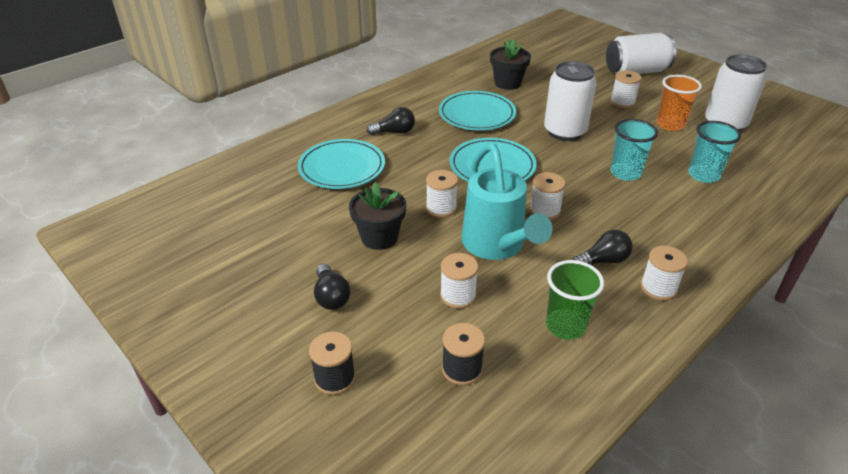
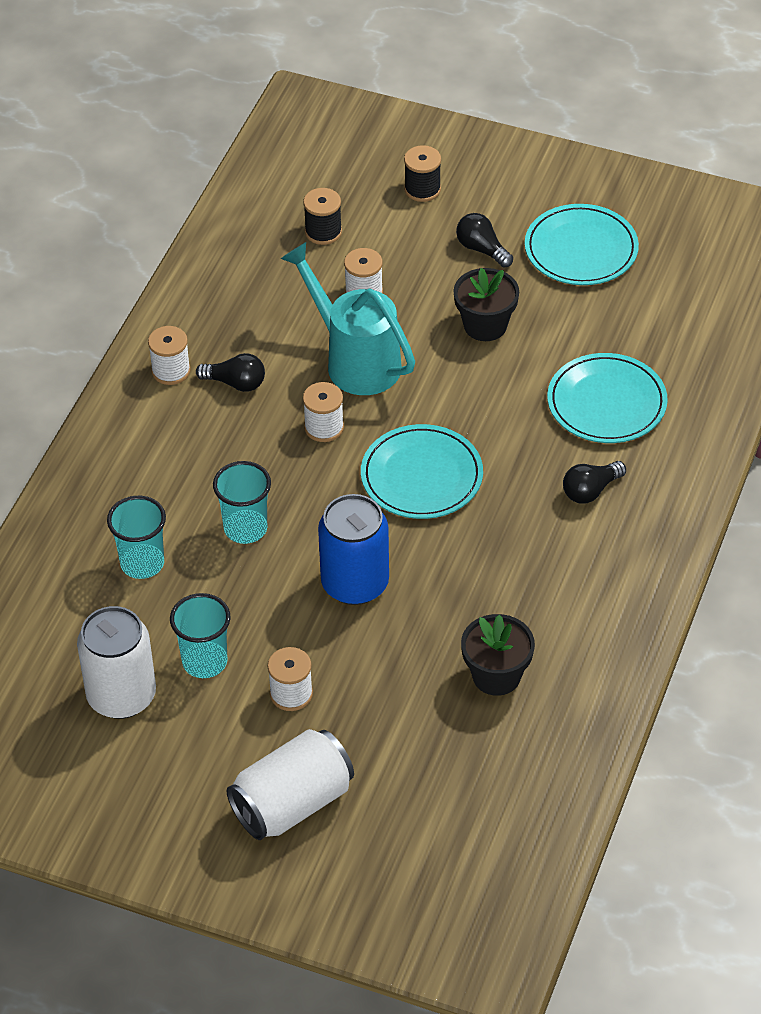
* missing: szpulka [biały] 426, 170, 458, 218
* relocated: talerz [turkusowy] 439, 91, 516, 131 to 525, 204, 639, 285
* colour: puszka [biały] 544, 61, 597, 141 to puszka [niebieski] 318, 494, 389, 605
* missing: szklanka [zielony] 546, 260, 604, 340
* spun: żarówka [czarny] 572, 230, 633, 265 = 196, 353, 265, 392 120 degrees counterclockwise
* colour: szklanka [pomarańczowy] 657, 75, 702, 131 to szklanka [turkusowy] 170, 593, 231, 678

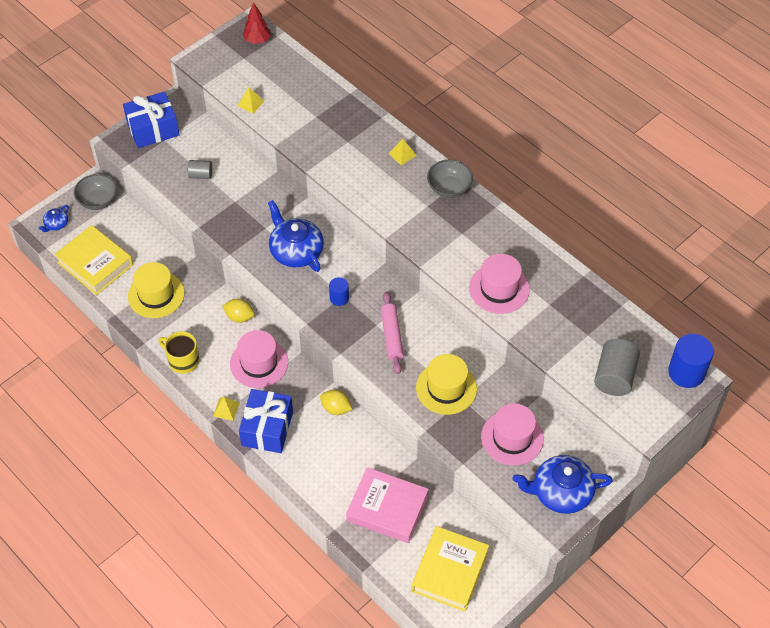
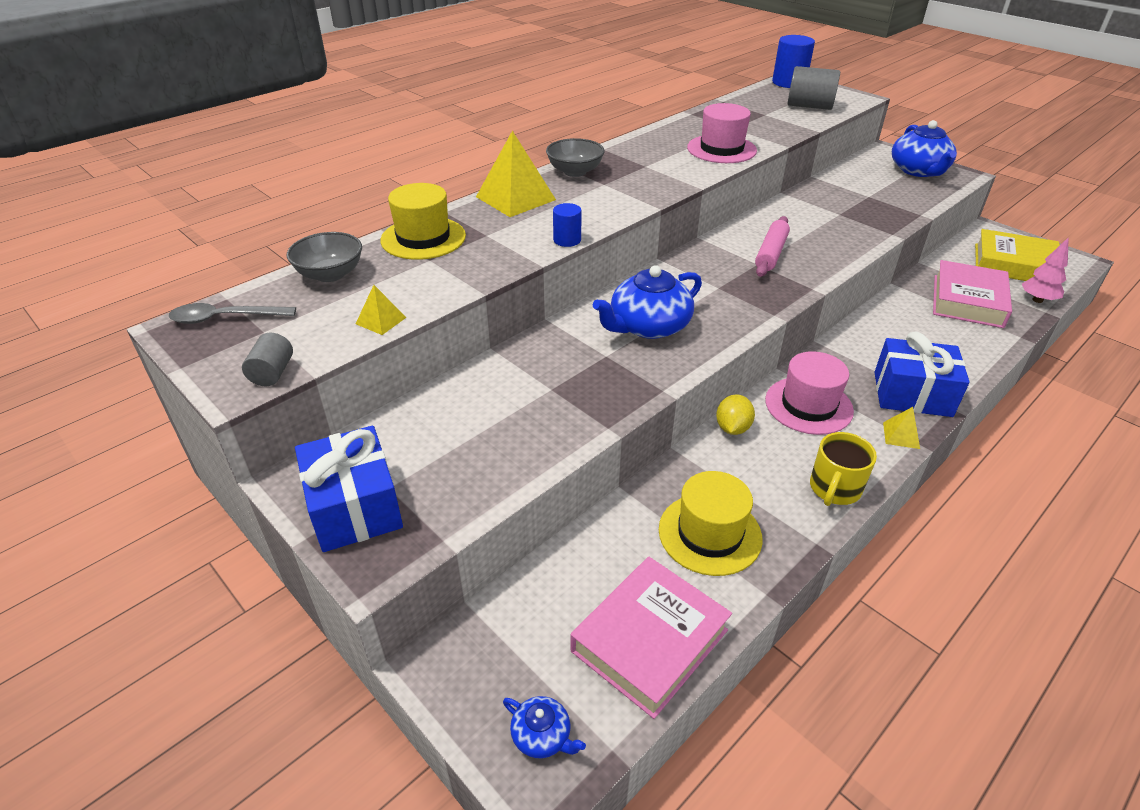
* colour: książka [żółty] 54, 225, 133, 295 to książka [różowy] 571, 557, 732, 719
* relocated: miska [szary] 74, 174, 117, 210 to 287, 232, 362, 282
* relocated: walec [szary] 188, 160, 212, 179 to 242, 333, 293, 386
* exchanged: drzewko [czerwony] 243, 2, 271, 44 to łyżka [szary] 169, 303, 296, 324
* missing: cytryna [żółty] 320, 390, 353, 415
* relocated: walec [niebieski] 329, 277, 349, 306 to 553, 203, 582, 247
* spun: wałek do ciasta [różowy] 381, 291, 404, 374 = 755, 216, 790, 277 60 degrees counterclockwise
* size: piramida [żółty] 388, 139, 417, 166 = 476, 131, 556, 217 x2.06
* relocated: kapelusz [żółty] 416, 354, 477, 415 to 380, 183, 466, 260
* missing: kapelusz [różowy] 481, 403, 544, 466
* appeared: drzewko [różowy] 1022, 237, 1069, 303

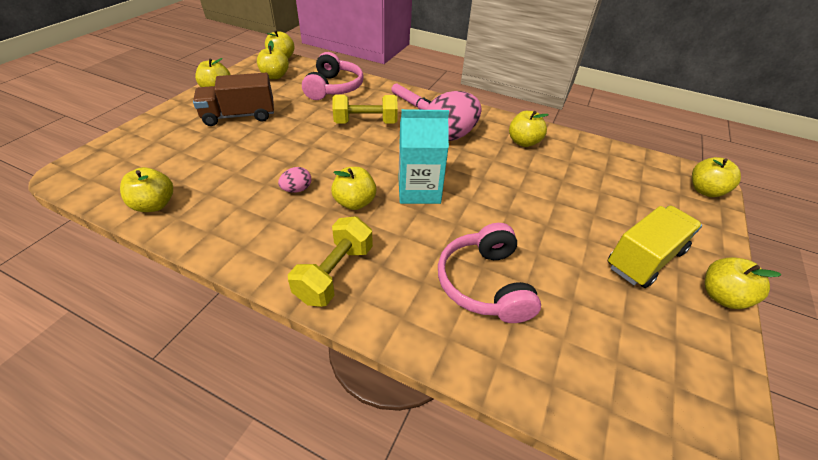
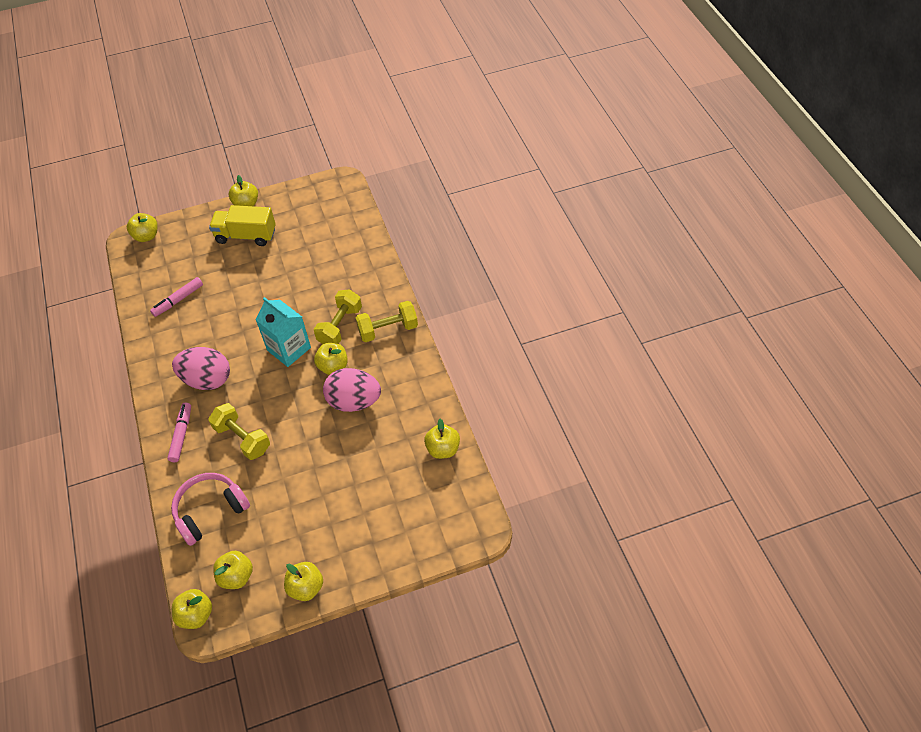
* missing: ciężarówka [brązowy] 193, 73, 274, 126
* size: jajko [różowy] 278, 167, 311, 193 = 323, 368, 381, 412 x2.18
* missing: słuchawki [różowy] 438, 223, 541, 323
* missing: jabłko [żółty] 509, 111, 549, 147
* appeared: flamaster [różowy] 150, 277, 203, 317
* appeared: hantel [żółty] 314, 289, 362, 344

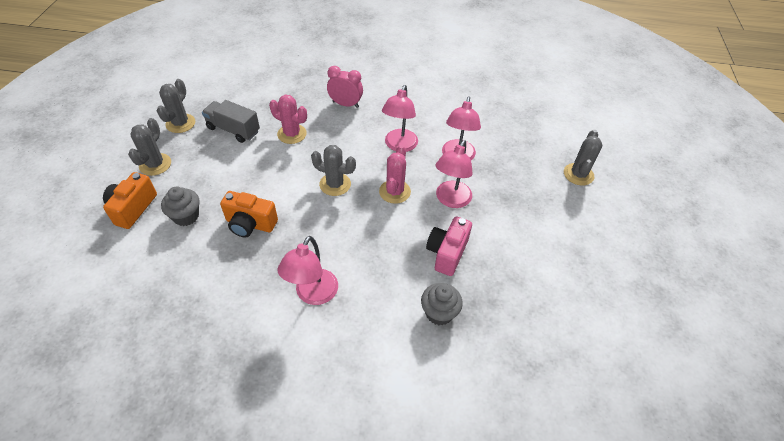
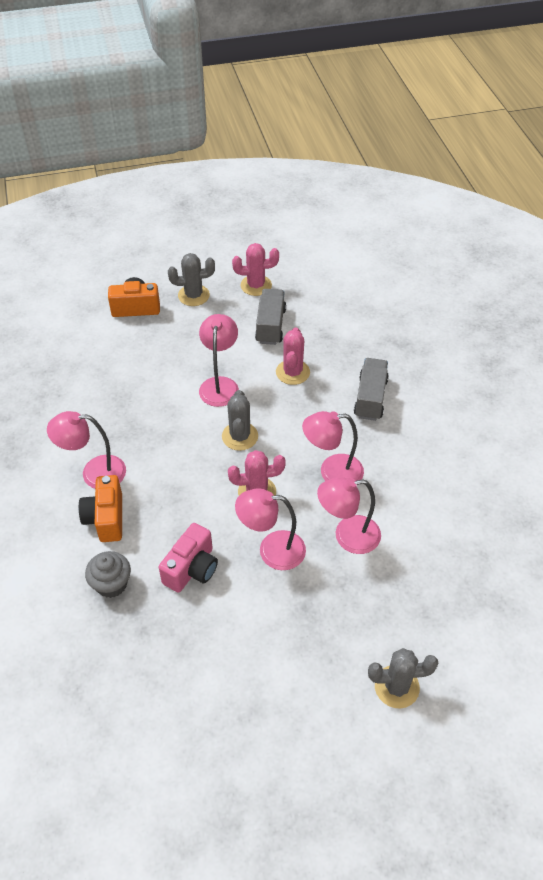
* colour: kaktus [szary] 157, 79, 195, 133 to kaktus [różowy] 232, 243, 279, 296
* missing: muffinka [szary] 161, 186, 200, 226
* relocated: aparat fotograficzny [pomarańczowy] 220, 191, 278, 237 to 79, 475, 122, 542
* exchanged: budzik [różowy] 327, 66, 363, 108 to ciężarówka [szary] 354, 358, 389, 421
* spun: aparat fotograficzny [różowy] 426, 216, 472, 276 = 159, 523, 218, 593 120 degrees clockwise
* appeared: lampka [różowy] 199, 314, 239, 407

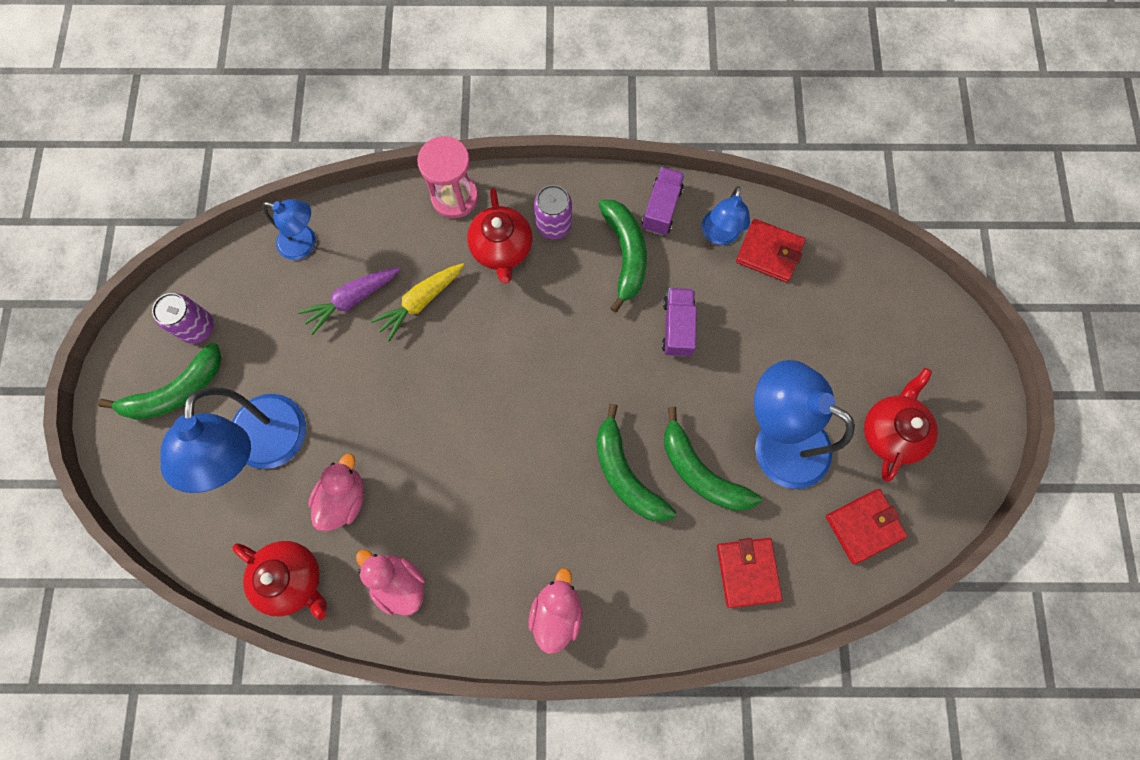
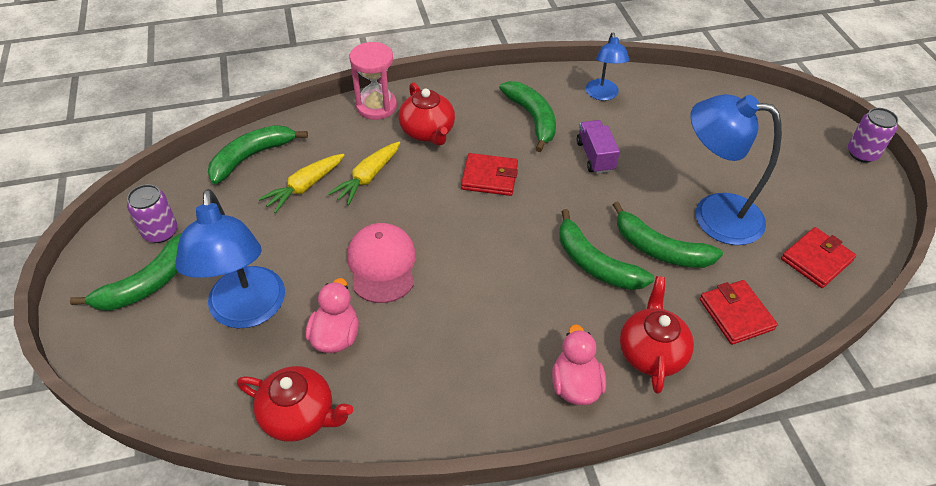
* exchanged: lampka [niebieski] 262, 199, 316, 260 to banan [zielony] 208, 125, 308, 184
* colour: marchewka [fioletowy] 298, 268, 400, 335 to marchewka [żółty] 258, 154, 344, 213
* missing: kaczka [różowy] 356, 549, 425, 616
* relocated: puszka [fioletowy] 534, 185, 572, 239 to 848, 108, 898, 163
* missing: ciężarówka [fioletowy] 642, 167, 685, 235
* relocated: portfel [czerwony] 736, 219, 806, 282 to 461, 153, 518, 196
* relocated: imbryk [czerwony] 864, 368, 938, 482 to 620, 276, 694, 394
* appeared: czapka [różowy] 347, 223, 416, 303

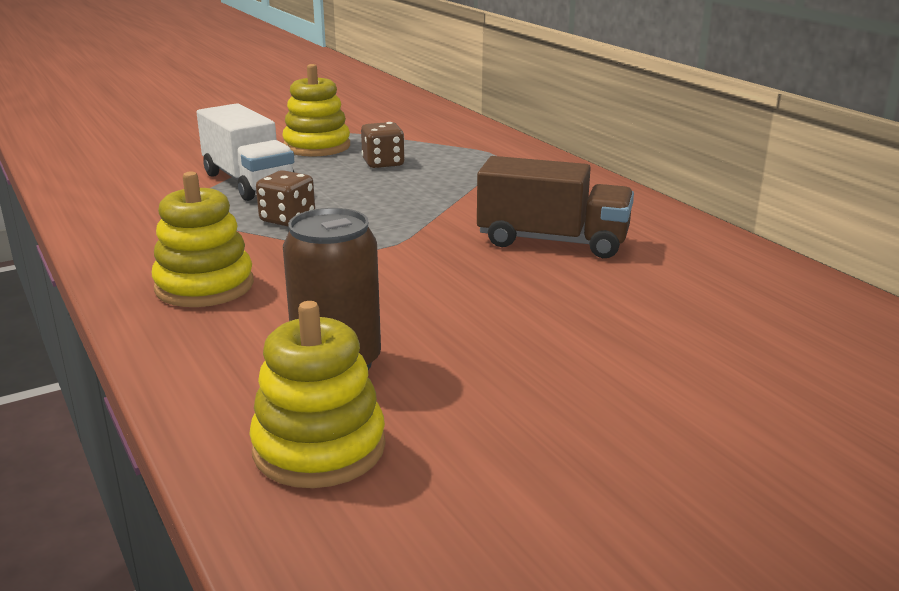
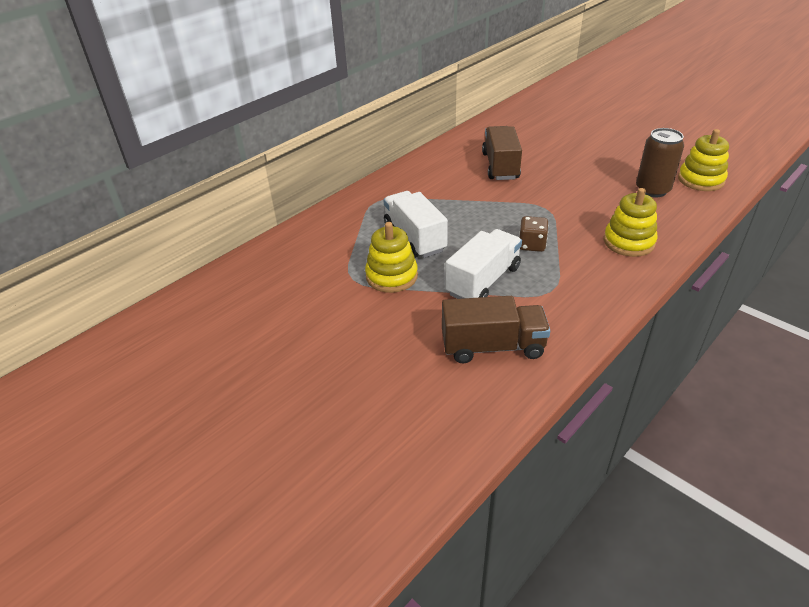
* exchanged: kostka do gry [brązowy] 361, 122, 405, 168 to ciężarówka [biały] 383, 191, 448, 258
* appeared: ciężarówka [brązowy] 442, 296, 550, 363

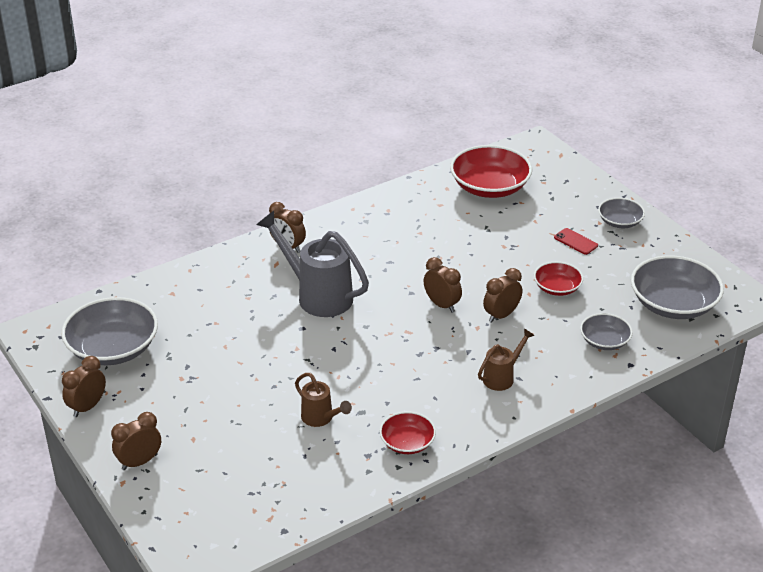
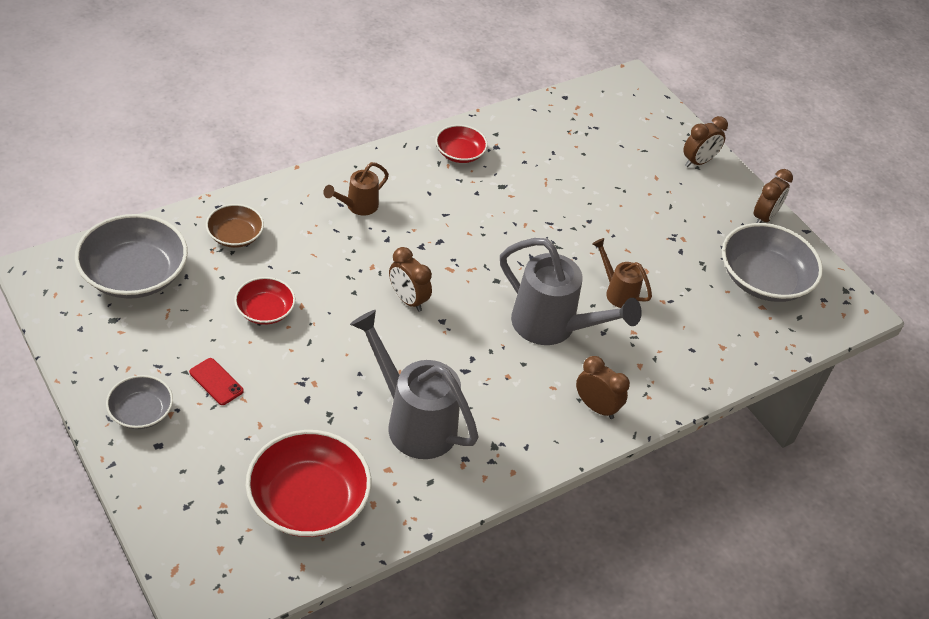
* relocated: konewka [brązowy] 295, 373, 352, 427 to 592, 238, 652, 308
* missing: budzik [brązowy] 483, 268, 522, 323
* colour: miska [szary] 580, 313, 633, 350 to miska [brązowy] 206, 204, 264, 248
* appeared: konewka [szary] 350, 310, 478, 459

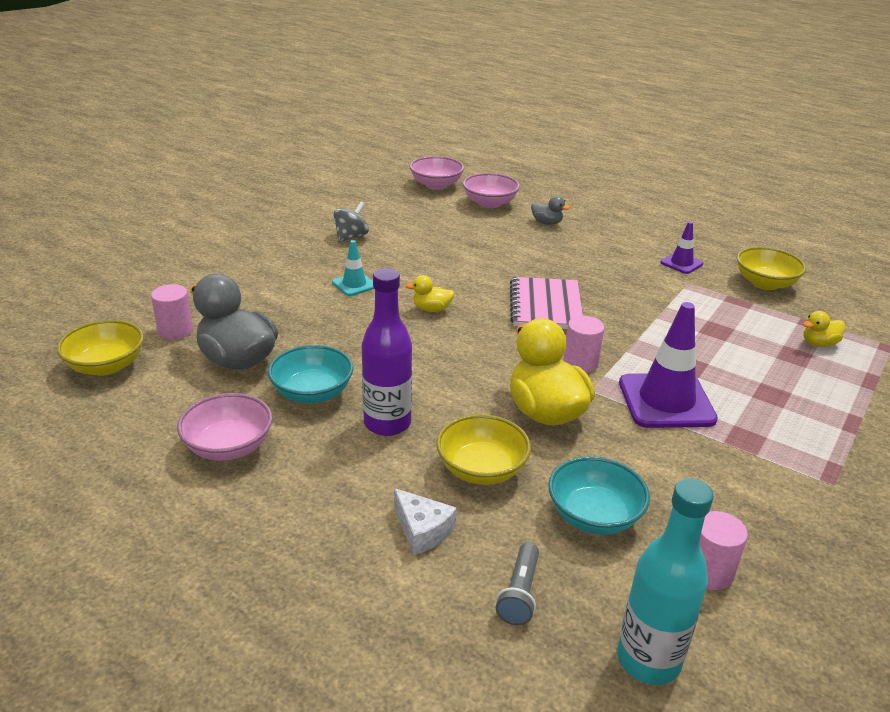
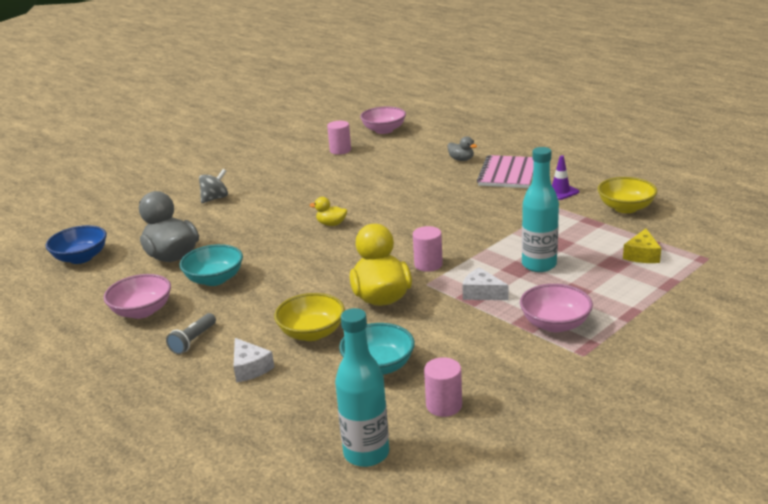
* colour: miska [żółty] 57, 320, 144, 376 to miska [niebieski] 46, 225, 107, 264
* relocated: walec [różowy] 151, 284, 193, 340 to 327, 121, 351, 155
* missing: pachołek [turkusowy] 332, 240, 374, 296
* relocated: bączek [szary] 334, 202, 369, 243 to 199, 169, 228, 203
* missing: butelka [fioletowy] 362, 268, 412, 436
* relocated: miska [różowy] 463, 173, 520, 208 to 520, 284, 593, 332
* relocated: latarka [szary] 496, 542, 539, 625 to 166, 313, 216, 354
* relocated: zeszyt [różowy] 510, 277, 583, 329 to 477, 155, 534, 188
* exchanged: pachołek [fioletowy] 619, 302, 718, 428 to ser [biały] 463, 267, 509, 300
* exchanged: kaczka [żółty] 803, 311, 845, 347 to ser [żółty] 623, 228, 661, 263
* appeared: butelka [turkusowy] 522, 147, 559, 272

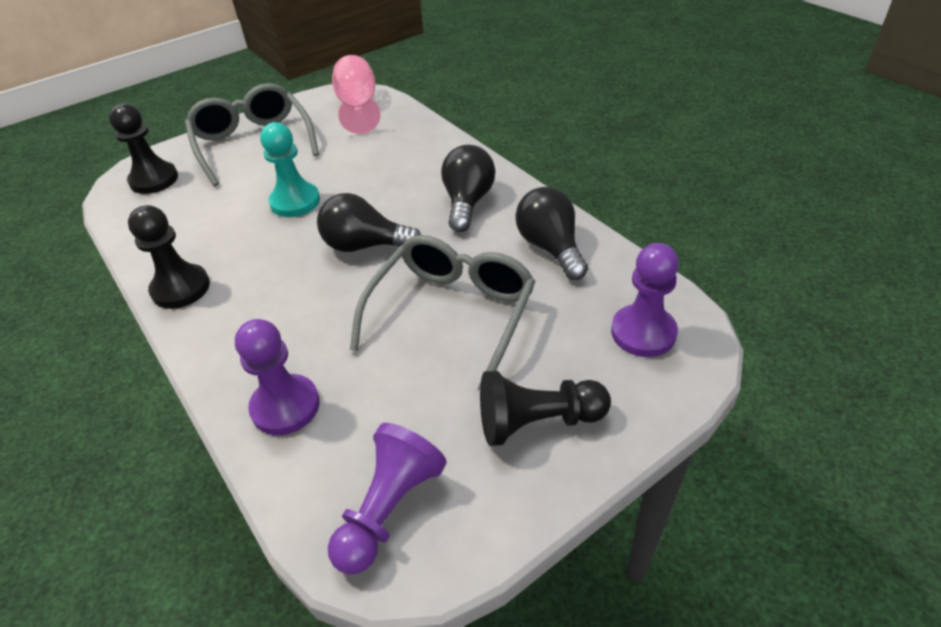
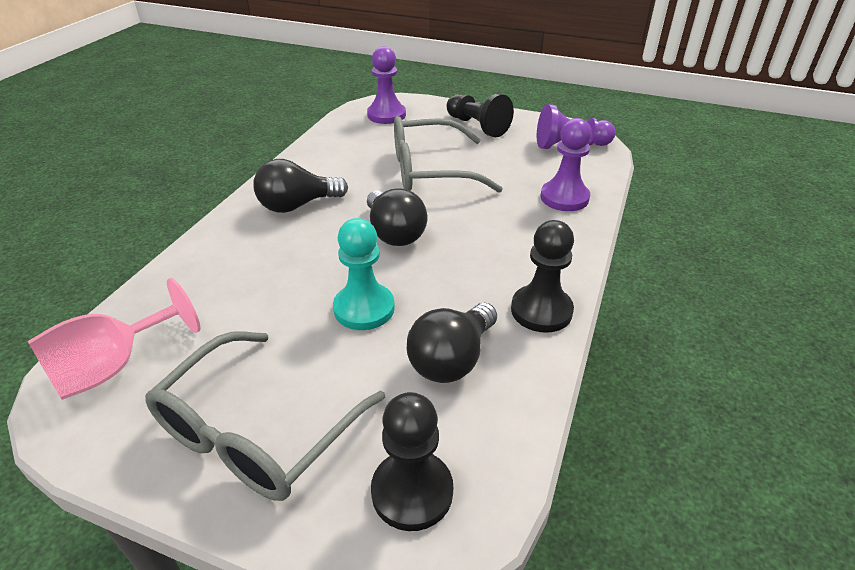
* relocated: żarówka [czarny] 515, 187, 588, 280 to 407, 303, 497, 383

